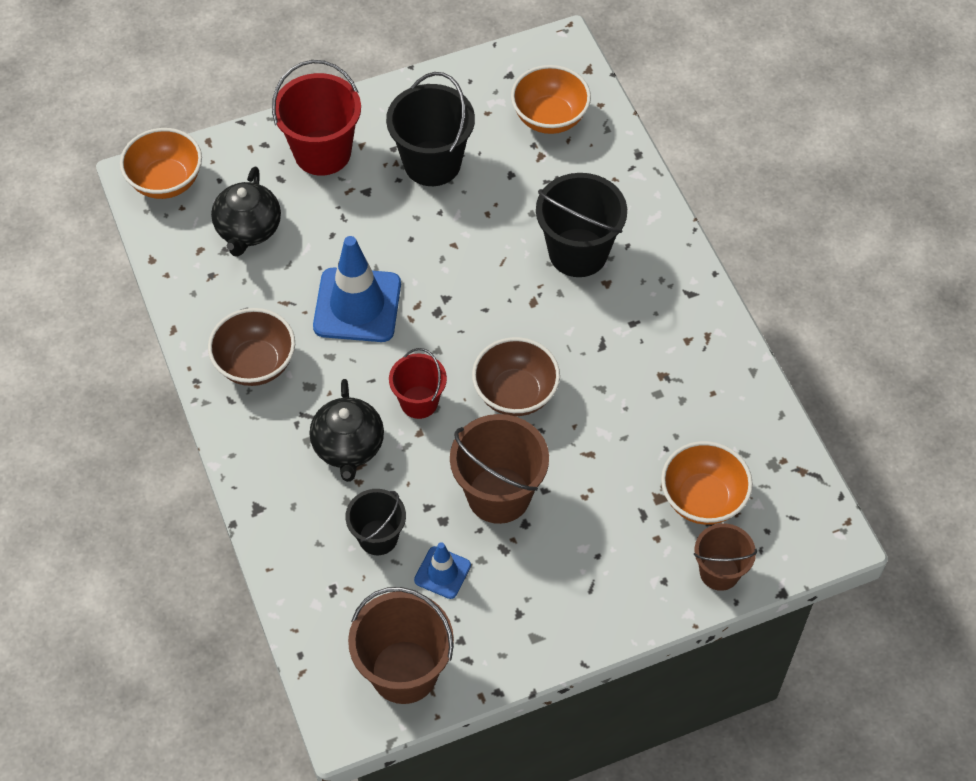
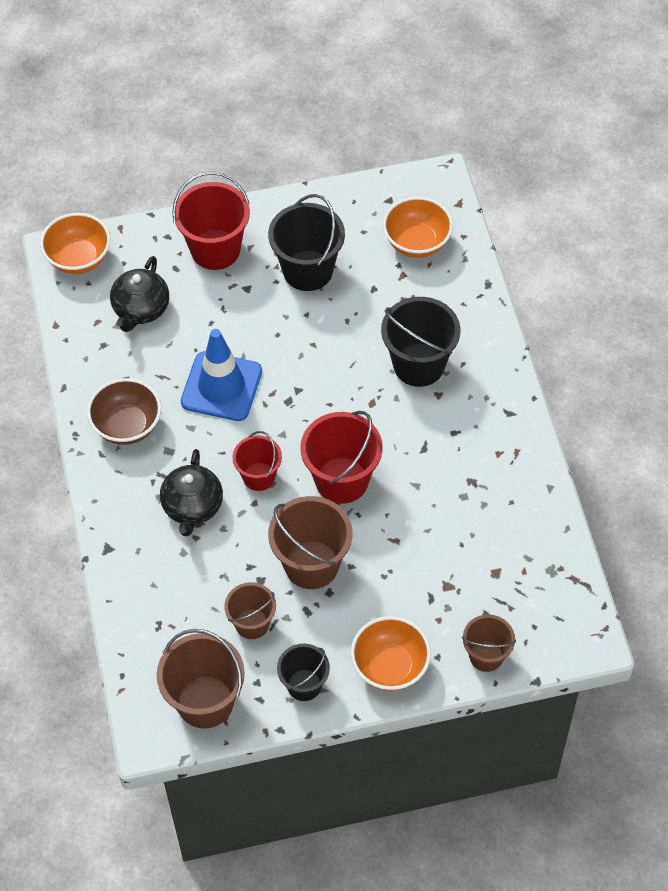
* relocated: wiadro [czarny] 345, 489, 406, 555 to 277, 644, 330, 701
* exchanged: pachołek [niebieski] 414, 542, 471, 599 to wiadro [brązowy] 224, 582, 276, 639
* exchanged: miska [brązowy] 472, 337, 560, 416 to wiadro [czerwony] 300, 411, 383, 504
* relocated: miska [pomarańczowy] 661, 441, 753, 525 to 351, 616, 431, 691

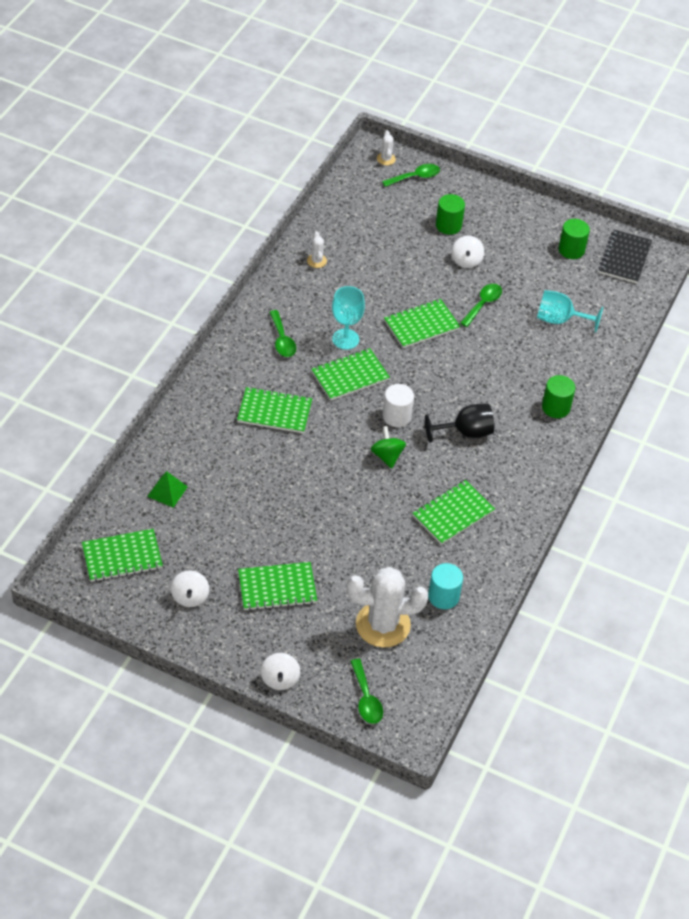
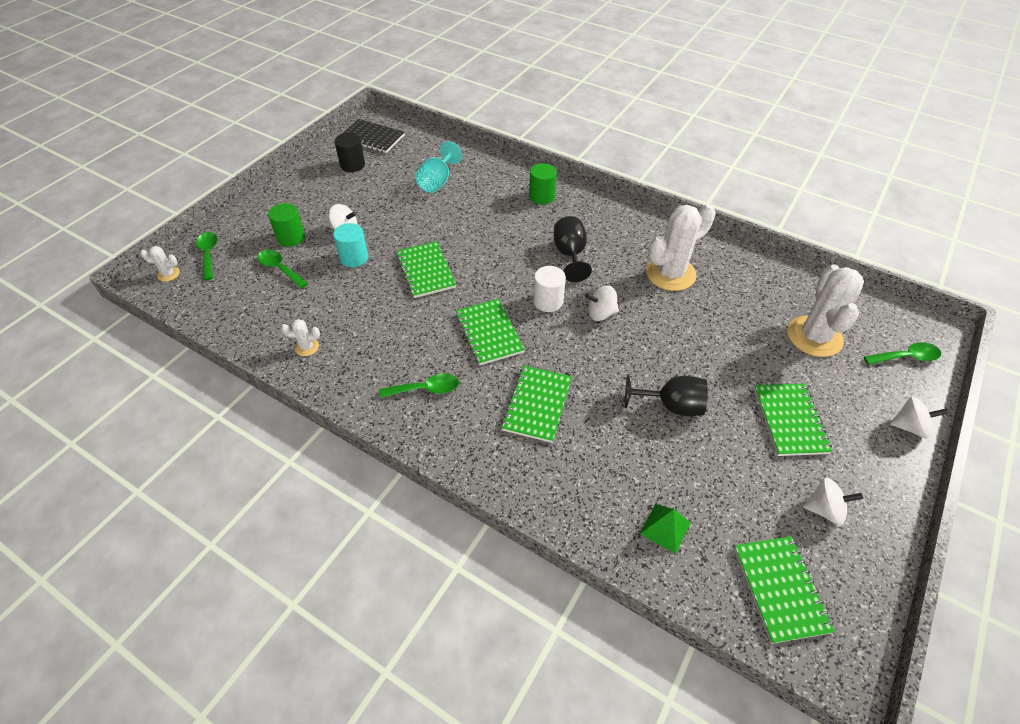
* missing: kielich [turkusowy] 332, 286, 365, 350
* colour: bączek [zielony] 371, 426, 406, 469 to bączek [biały] 585, 286, 619, 321
* exchanged: zeszyt [zielony] 412, 480, 495, 545 to kaktus [biały] 646, 204, 716, 291
* relocated: walec [turkusowy] 428, 563, 463, 609 to 333, 223, 368, 267
* relocated: łyżka [zielony] 460, 284, 502, 327 to 258, 250, 308, 288
* colour: walec [zielony] 558, 219, 590, 259 to walec [czarny] 335, 133, 365, 172
* appeared: kielich [czarny] 625, 375, 708, 416

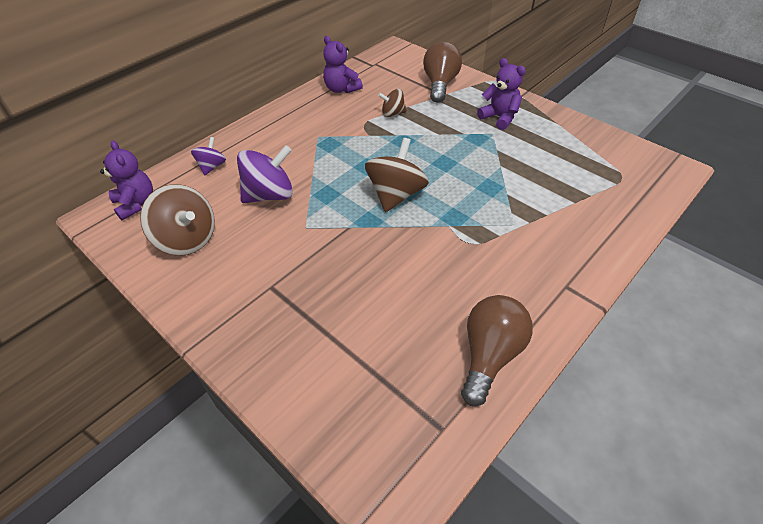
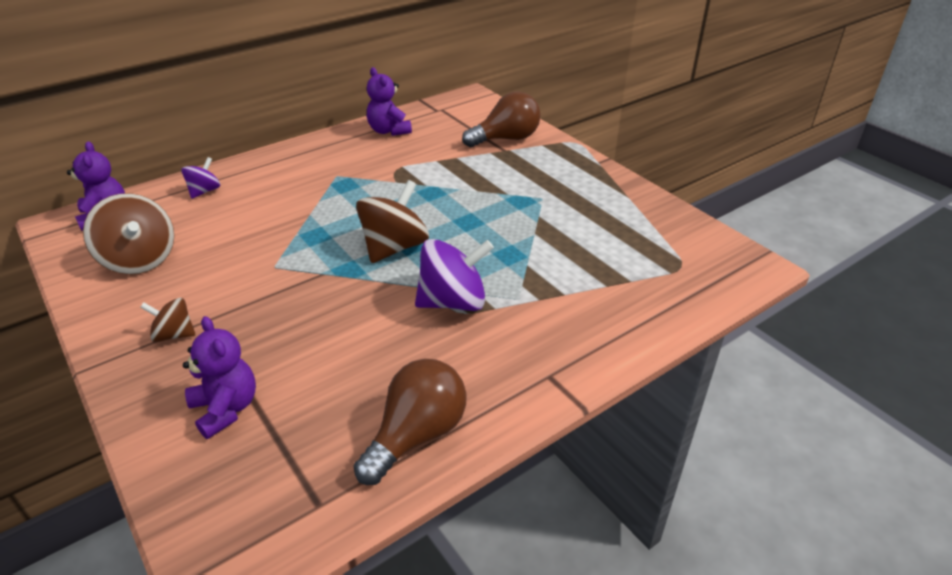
* relocated: bączek [fioletowy] 237, 145, 293, 203 to 415, 239, 494, 311
* relocated: bączek [brązowy] 378, 89, 407, 117 to 140, 298, 195, 342
* spun: żarówka [brązowy] 423, 41, 462, 103 = 462, 91, 541, 147 45 degrees clockwise
* relocated: miś [fioletowy] 477, 58, 526, 130 to 183, 316, 256, 439

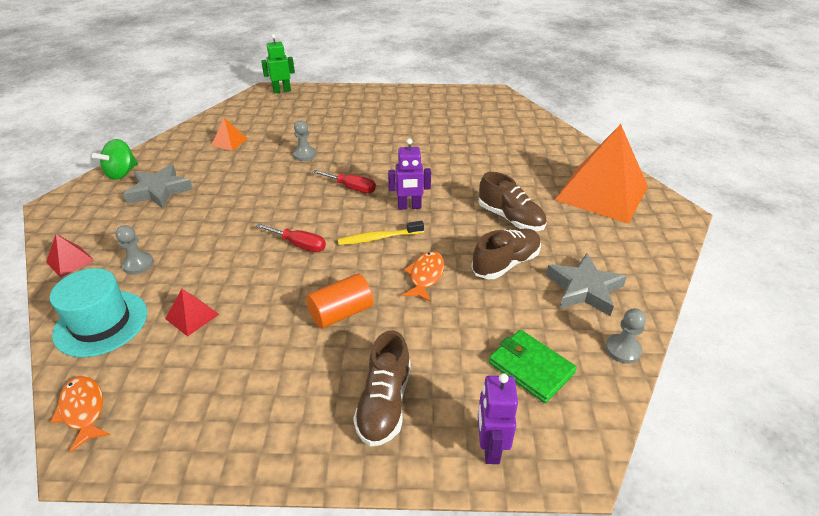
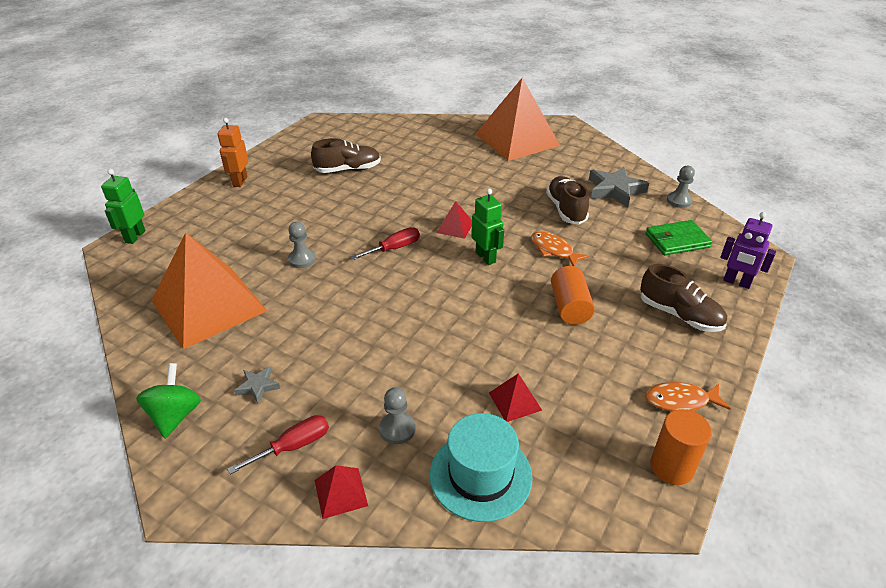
* relocated: ryba [pomarańczowy] 50, 376, 110, 453 to 645, 382, 731, 412
* spun: bączek [zielony] 92, 139, 138, 180 = 136, 363, 201, 438 150 degrees counterclockwise
* size: gwiazda [szary] 123, 164, 193, 209 = 234, 366, 280, 404 x0.51
* size: piramida [pomarańczowy] 211, 118, 248, 151 = 151, 232, 267, 349 x2.50
* relocated: śrubokręt [czerwony] 256, 224, 326, 252 to 227, 415, 329, 475
* exchanged: szczoteczka do zębów [żółty] 338, 221, 424, 245 to robot [zielony] 471, 188, 504, 265
* exchanged: robot [fioletowy] 388, 138, 431, 210 to piramida [czerwony] 436, 201, 472, 239
* relocated: but [brązowy] 478, 172, 547, 231 to 311, 138, 381, 173
* appeared: robot [pomarańczowy] 218, 118, 248, 187
* appeared: walec [pomarańczowy] 650, 409, 711, 485

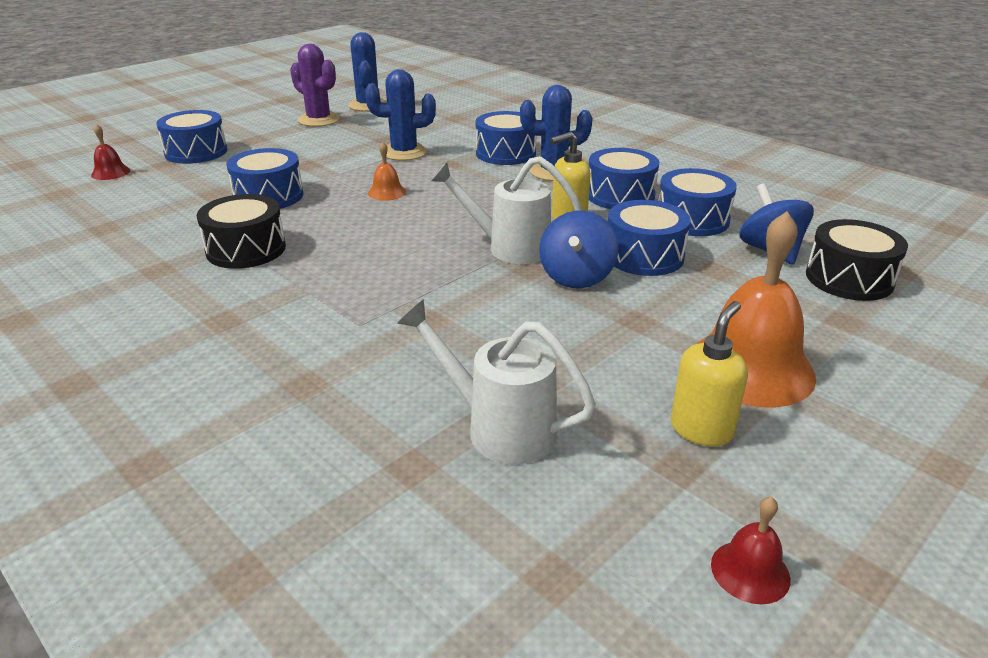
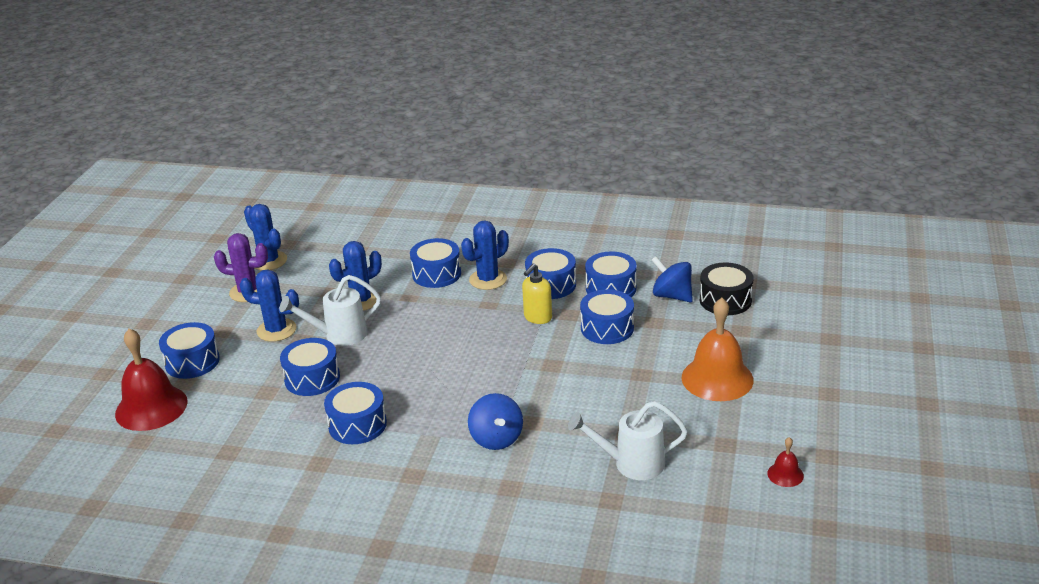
* size: dzwonek [czerwony] 91, 124, 130, 180 = 115, 328, 188, 431 x2.21
* colour: bęben [czarny] 197, 194, 286, 269 to bęben [niebieski] 324, 382, 387, 444
* missing: dzwonek [pomarańczowy] 368, 142, 406, 201
* relocated: konewka [biały] 431, 156, 582, 264 to 279, 275, 381, 346
* relocated: bączek [niebieski] 540, 211, 618, 288 to 468, 393, 523, 450
* missing: dozownik mydła [żółty] 671, 301, 748, 446
* appeared: kaktus [niebieski] 239, 270, 299, 342

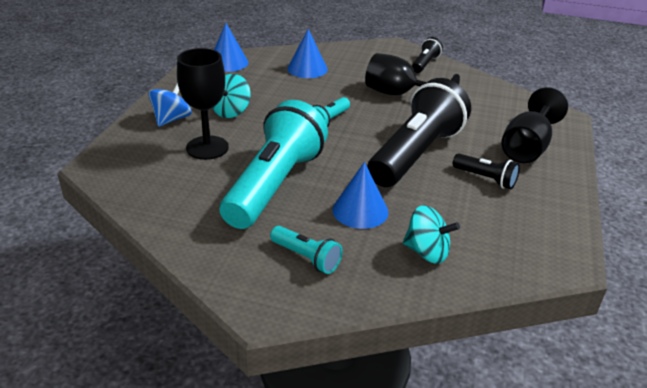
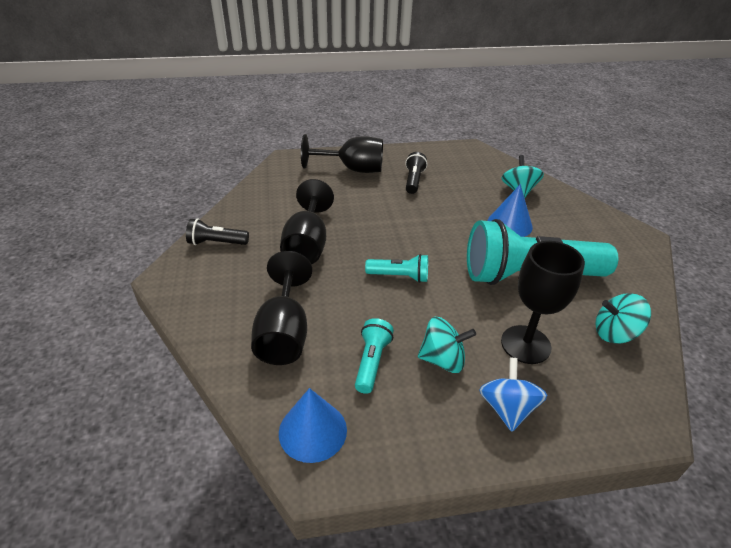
* spun: bączek [niebieski] 148, 83, 192, 127 = 479, 357, 548, 432 90 degrees clockwise
* relocated: latarka [turkusowy] 270, 226, 343, 274 to 355, 318, 394, 394
* exchanged: stożek [niebieski] 287, 29, 328, 78 to kielich [czarny] 251, 251, 312, 365
* missing: latarka [czarny] 367, 78, 471, 187
* appeared: bączek [turkusowy] 595, 293, 651, 344

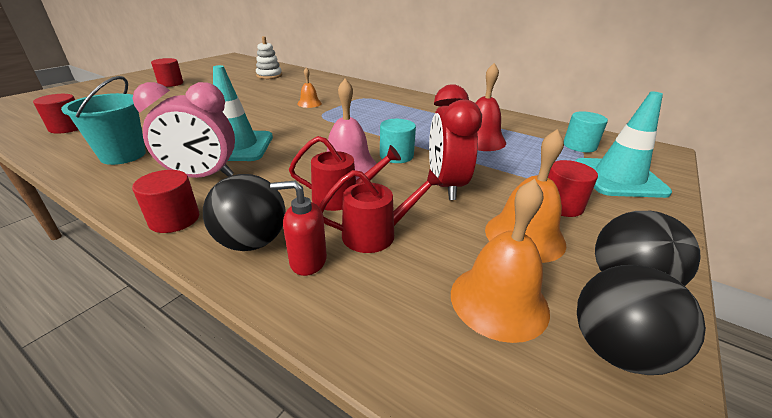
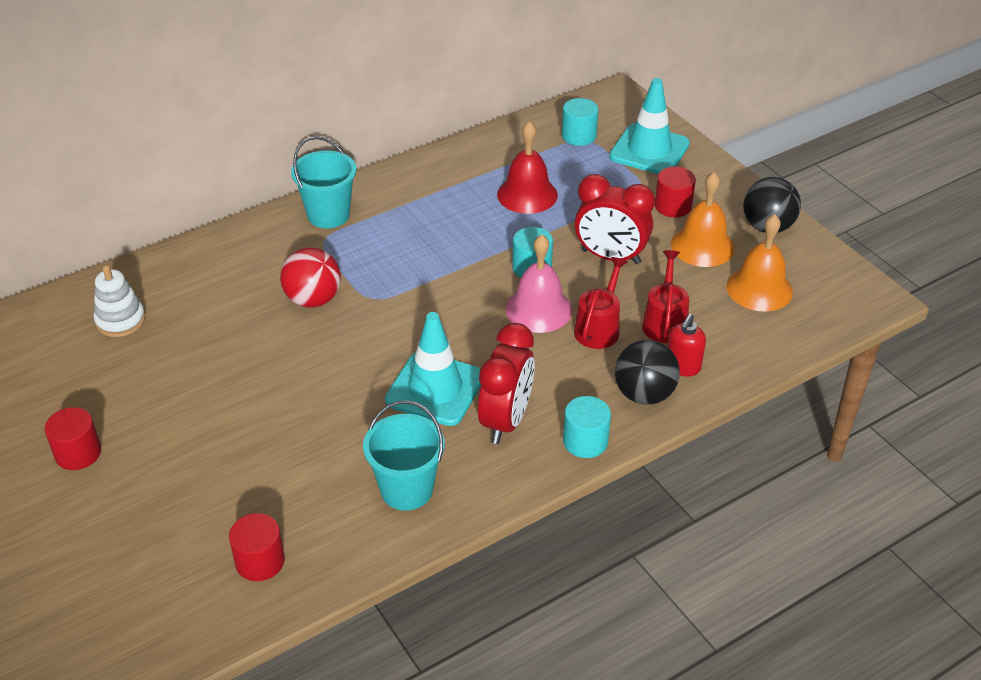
* colour: budzik [różowy] 132, 82, 235, 178 to budzik [czerwony] 478, 323, 535, 444
* colour: walec [czerwony] 132, 170, 199, 233 to walec [turkusowy] 563, 396, 611, 458
* exchanged: dzwonek [pomarańczowy] 297, 68, 322, 108 to piłka [czerwony] 280, 247, 341, 308
* missing: piłka [czarny] 577, 265, 706, 375
* appeared: wiadro [turkusowy] 291, 136, 356, 229

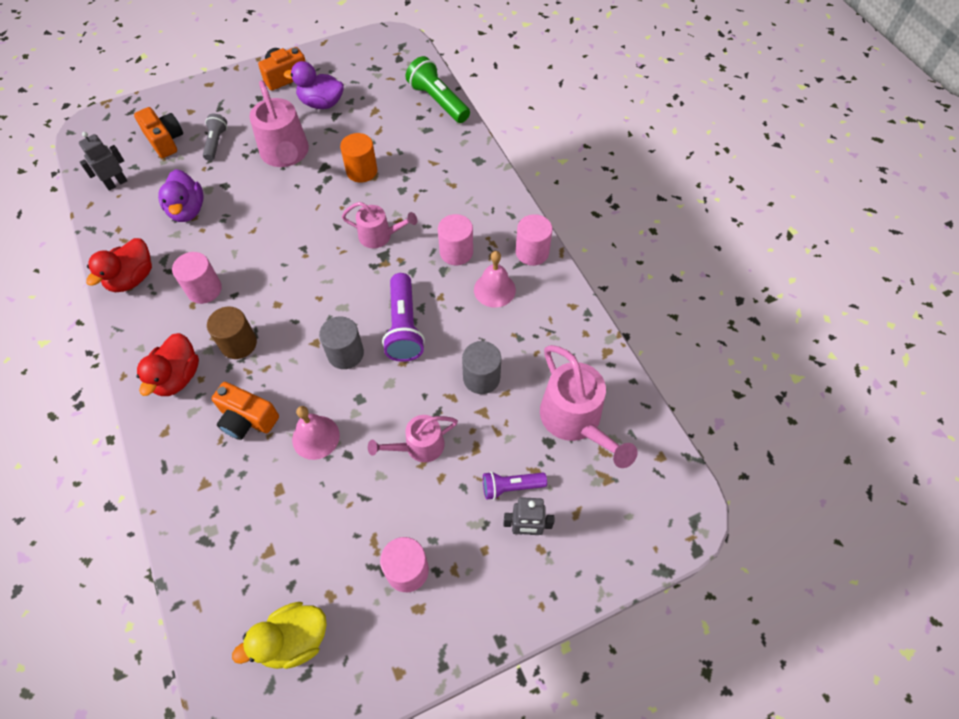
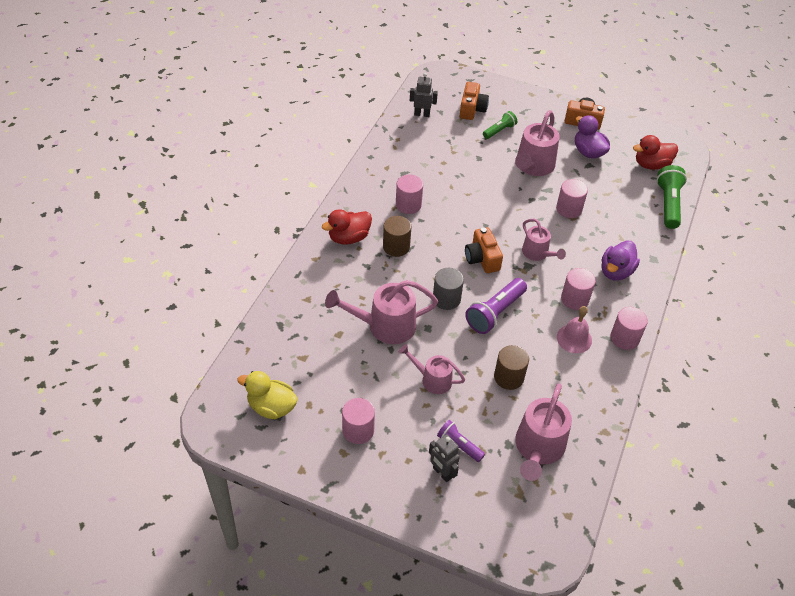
* relocated: kaczka [czerwony] 86, 238, 152, 292 to 633, 135, 678, 170
* relocated: kaczka [fioletowy] 158, 169, 203, 222 to 602, 240, 640, 281
* colour: latarka [szary] 203, 114, 227, 161 to latarka [zielony] 483, 111, 517, 139
* relocated: aparat fotograficzny [pomarańczowy] 211, 382, 279, 440 to 465, 227, 503, 273
* exchanged: dzwonek [różowy] 292, 406, 340, 460 to konewka [różowy] 325, 280, 438, 344
* colour: walec [pomarańczowy] 340, 133, 378, 183 to walec [różowy] 556, 179, 588, 218
* colour: walec [szary] 462, 341, 501, 394 to walec [brązowy] 494, 345, 529, 390

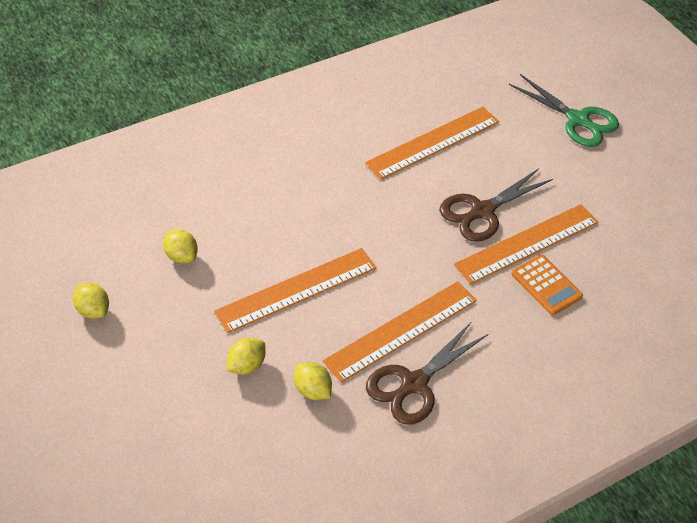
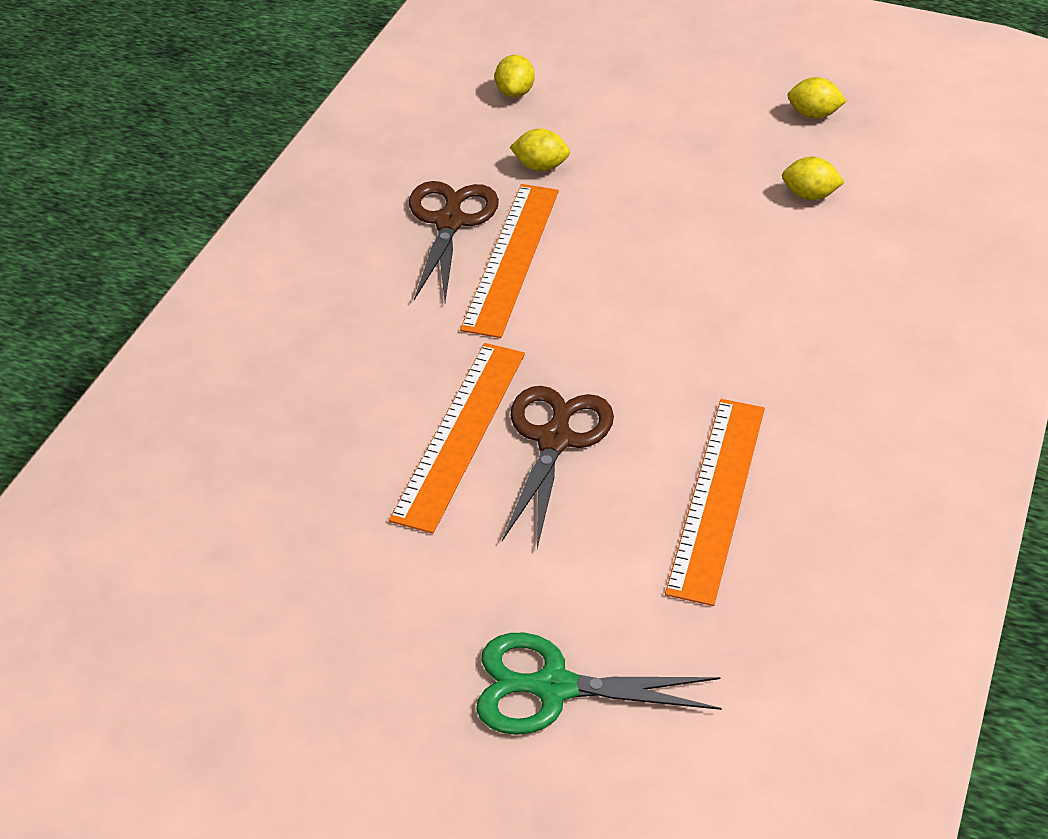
* missing: linijka [pomarańczowy] 214, 248, 377, 333
* relocated: cytryna [żółty] 227, 338, 265, 375 to 495, 55, 535, 98
* missing: kalkulator [pomarańczowy] 511, 255, 583, 315

